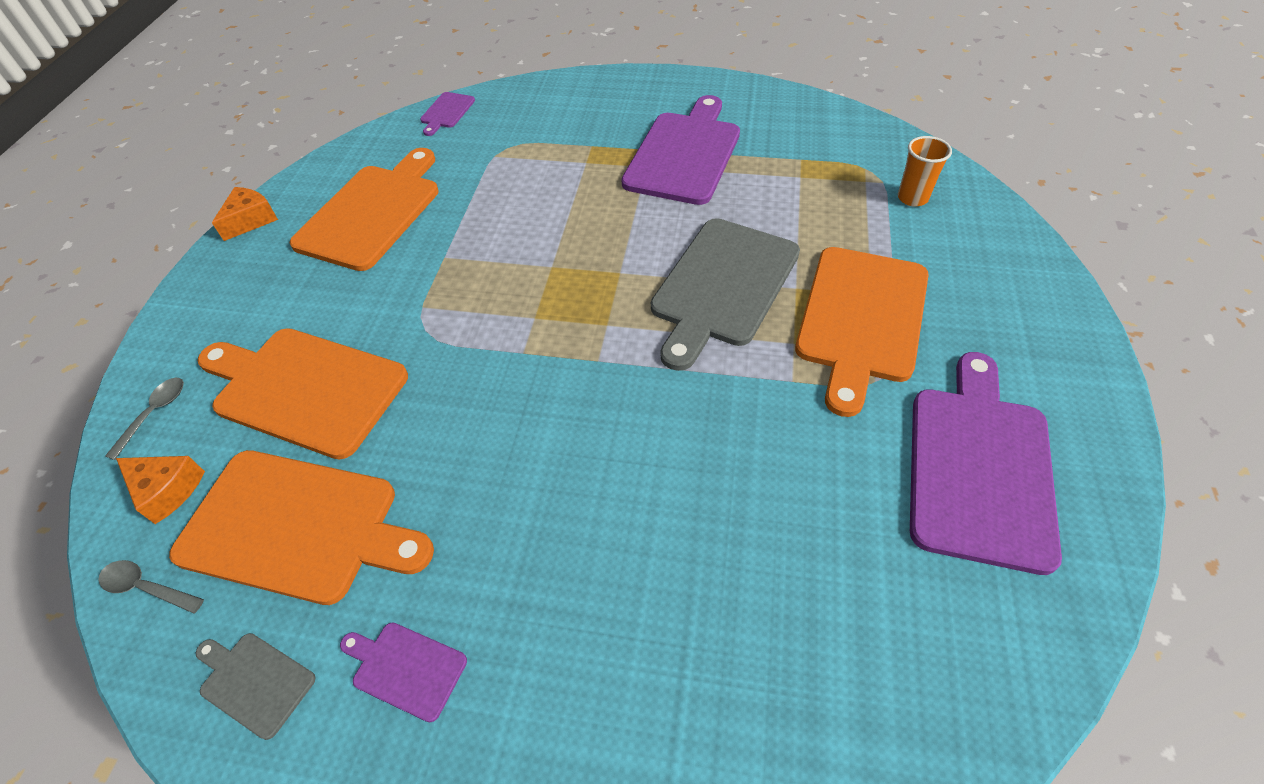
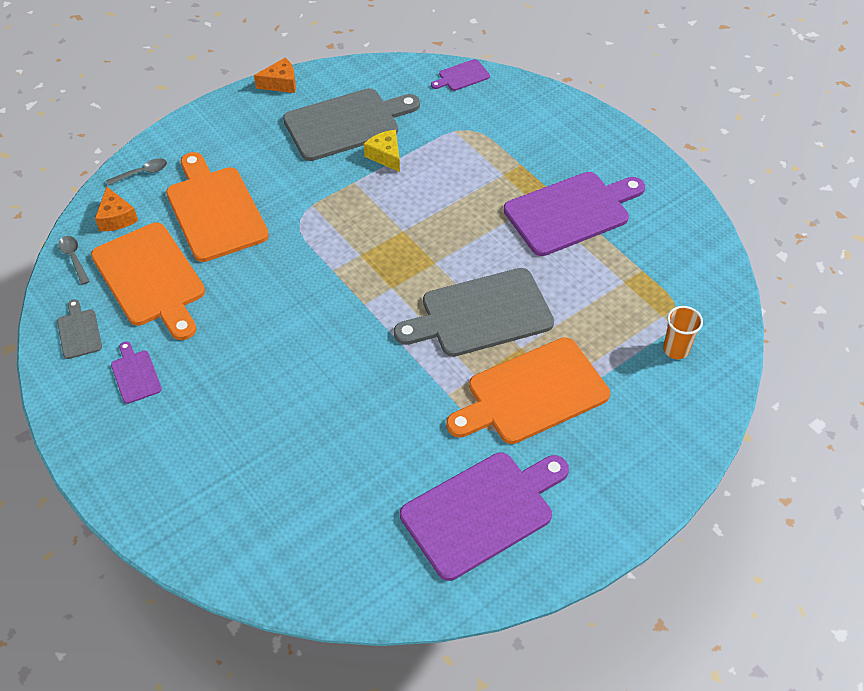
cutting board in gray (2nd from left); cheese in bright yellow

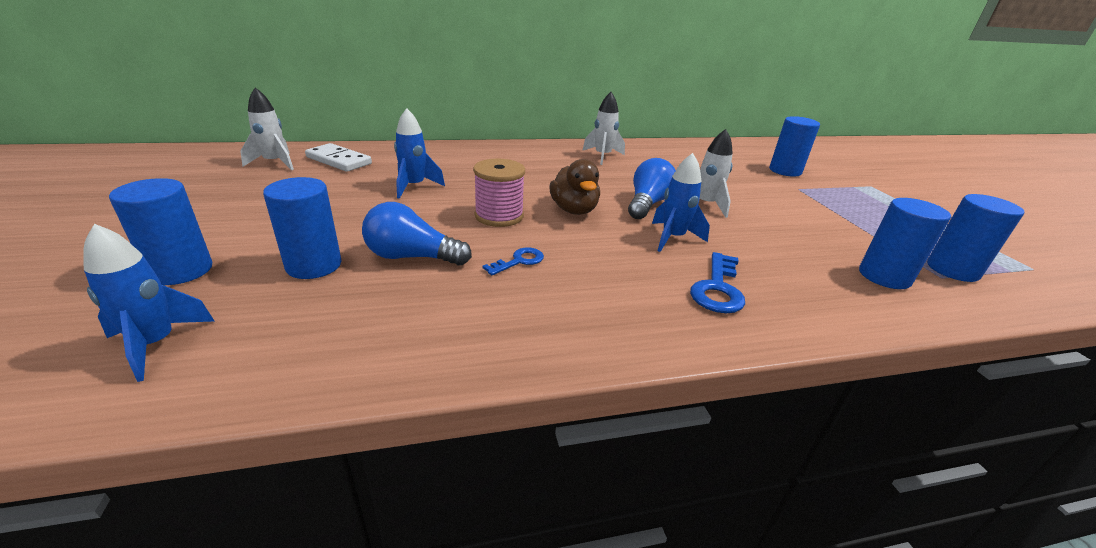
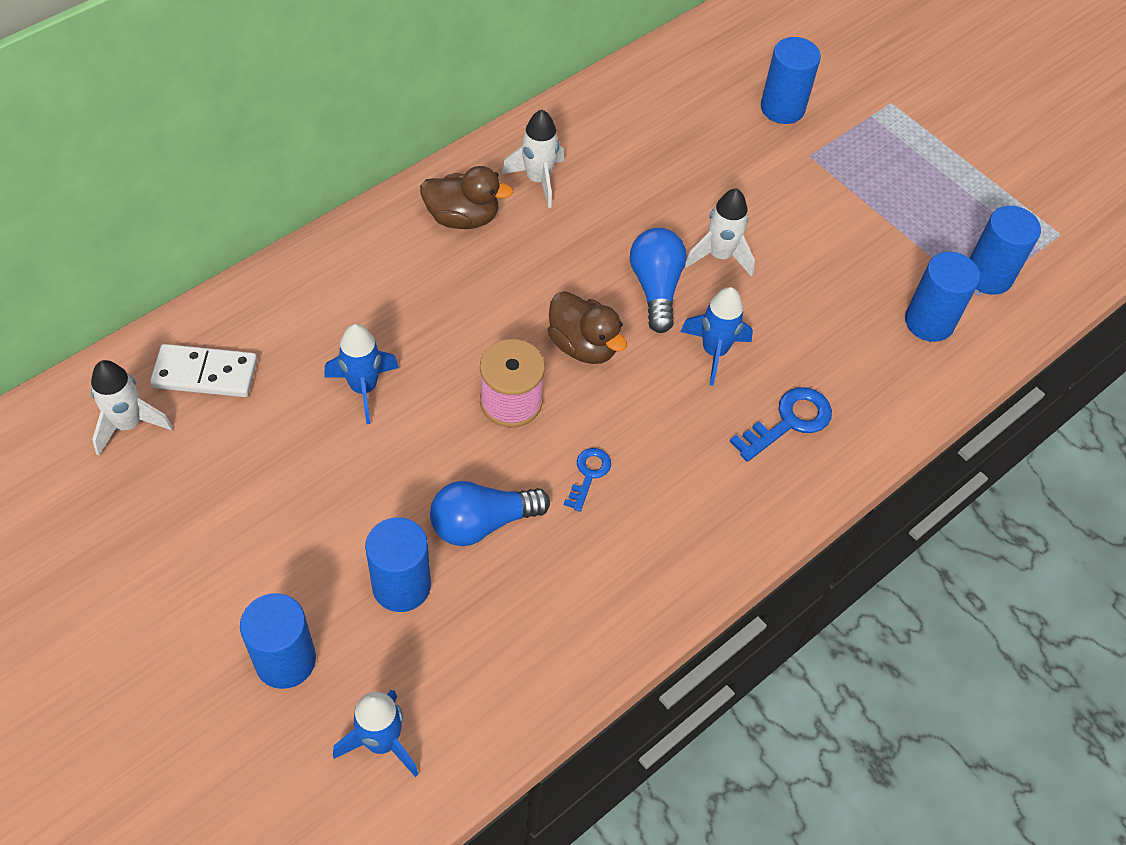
latchkey in blue (2nd from left); toy duck in russet (1st from left)

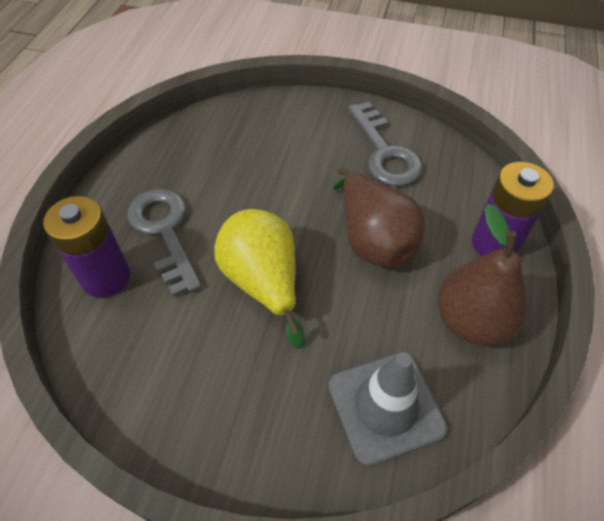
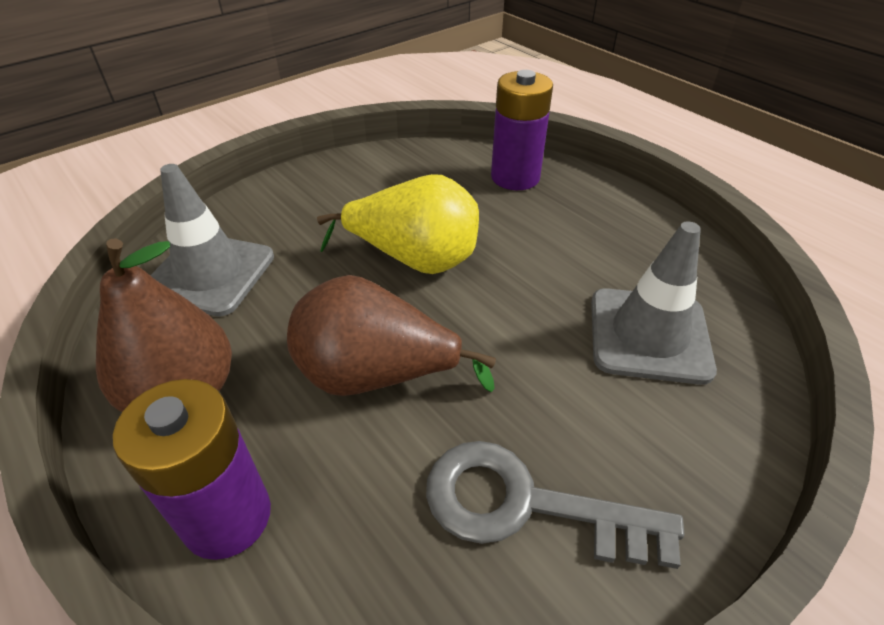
latchkey in gray (1st from left in the first image); safety cone in gray (2nd from left)

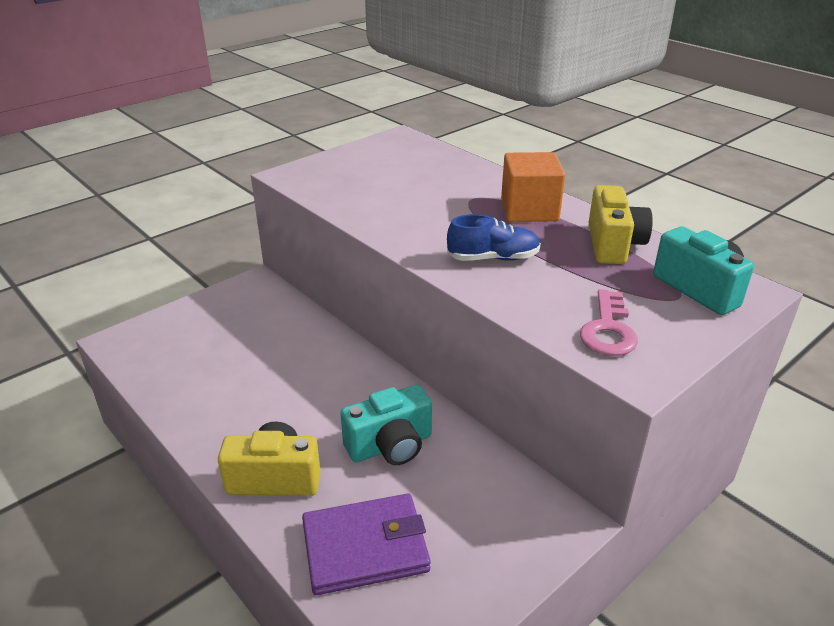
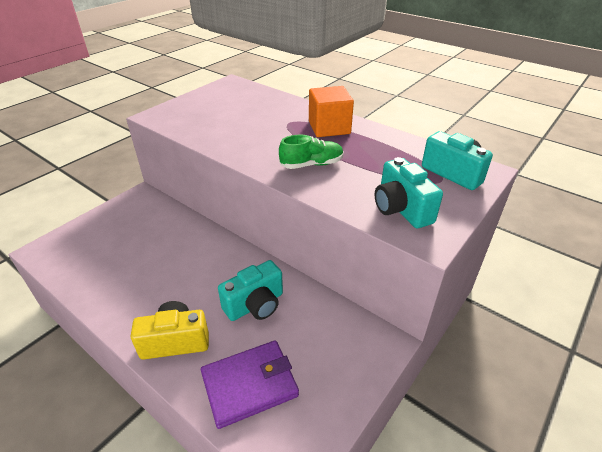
compact camera in bright yellow (2nd from left in the first image); shoe in green; compact camera in teal (2nd from left)

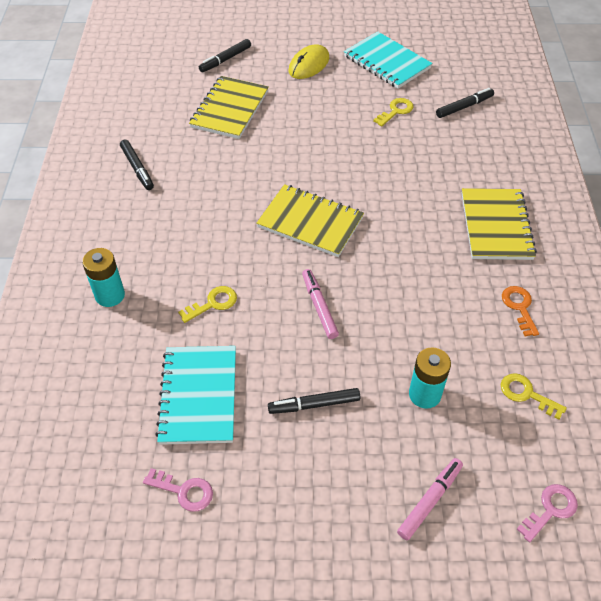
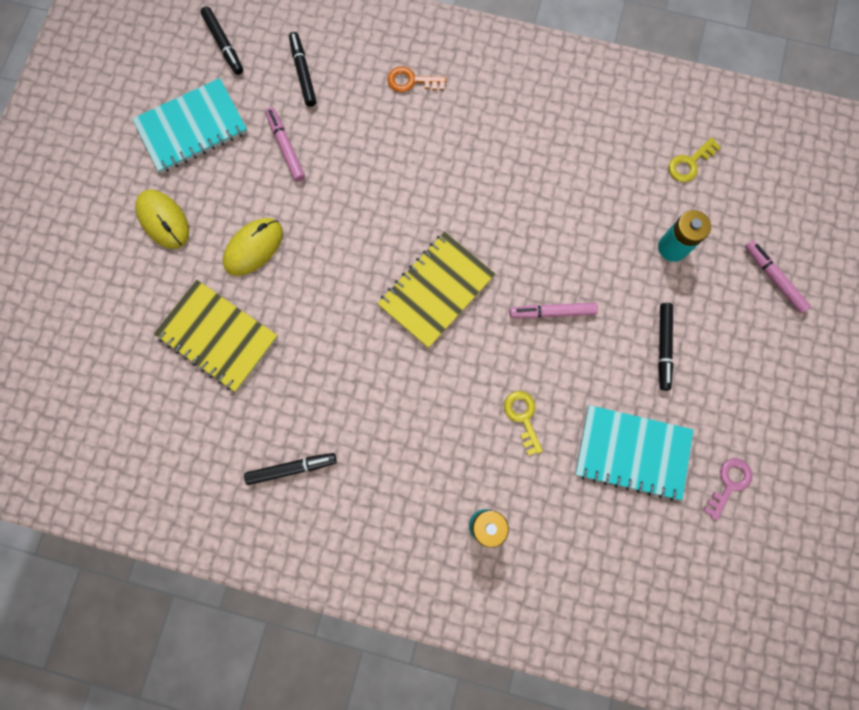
felt pen in ebony (1st from left); felt pen in rose-pink (1st from left); exercise book in bright yellow (3rd from left in the first image); latchkey in orange; latchkey in rose-pink (2nd from left in the first image); computer mouse in bright yellow (2nd from left)

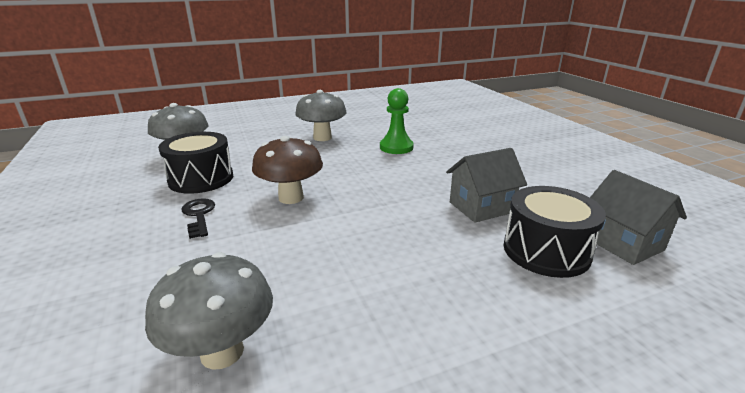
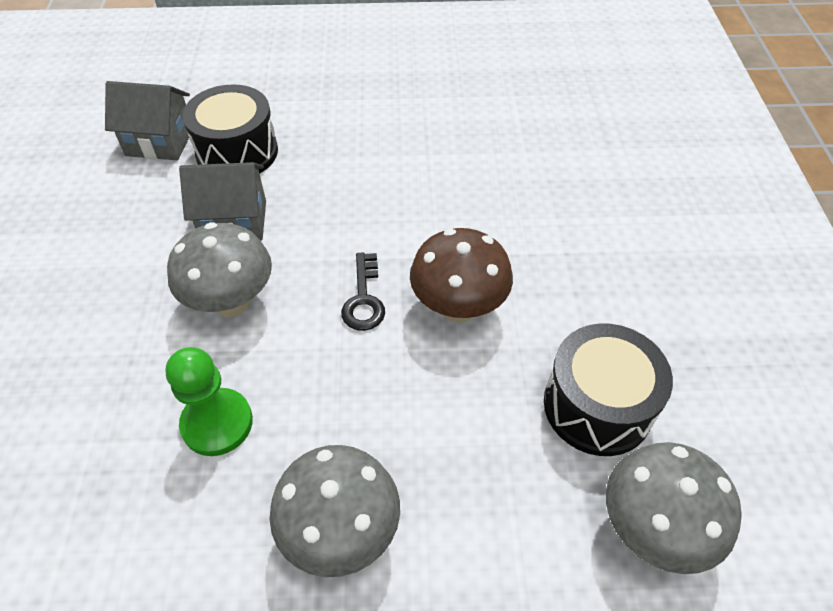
toy house in gray (1st from left); latchkey in ebony; mushroom in gray (1st from left)

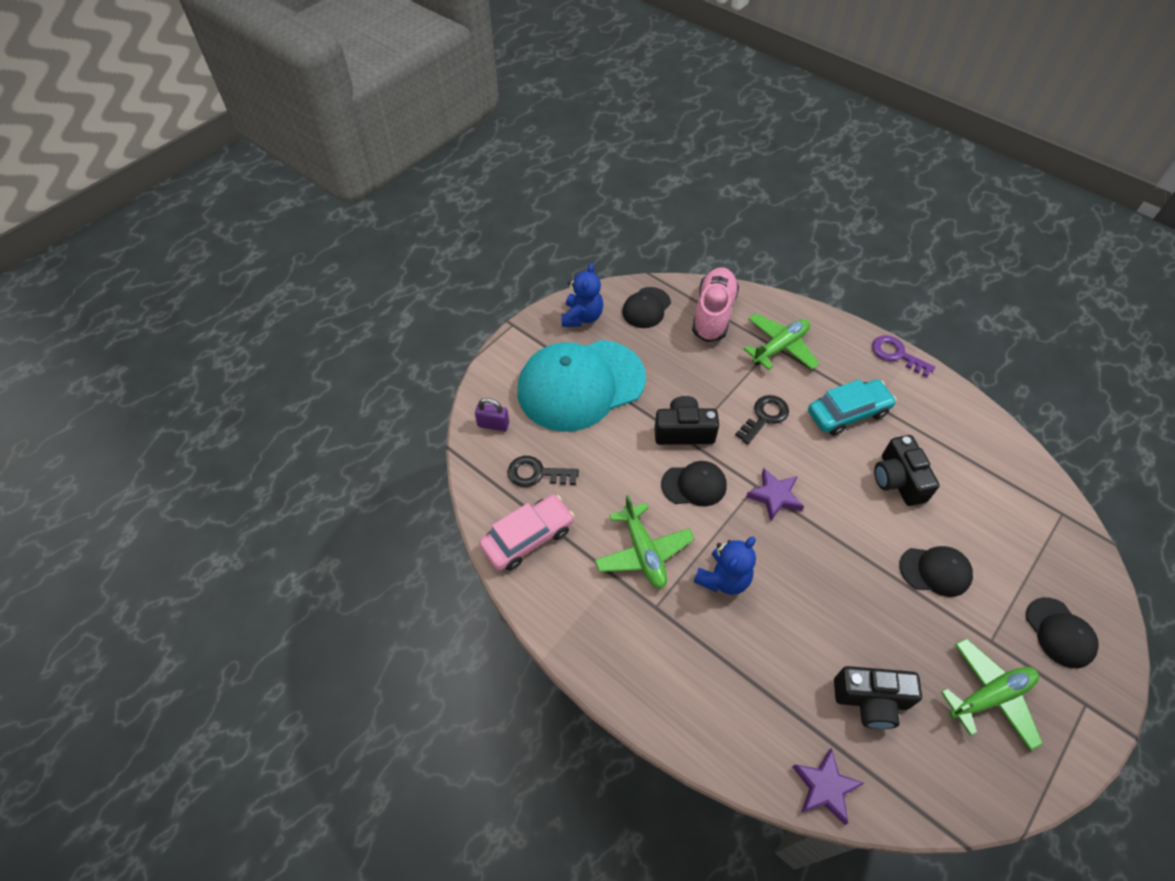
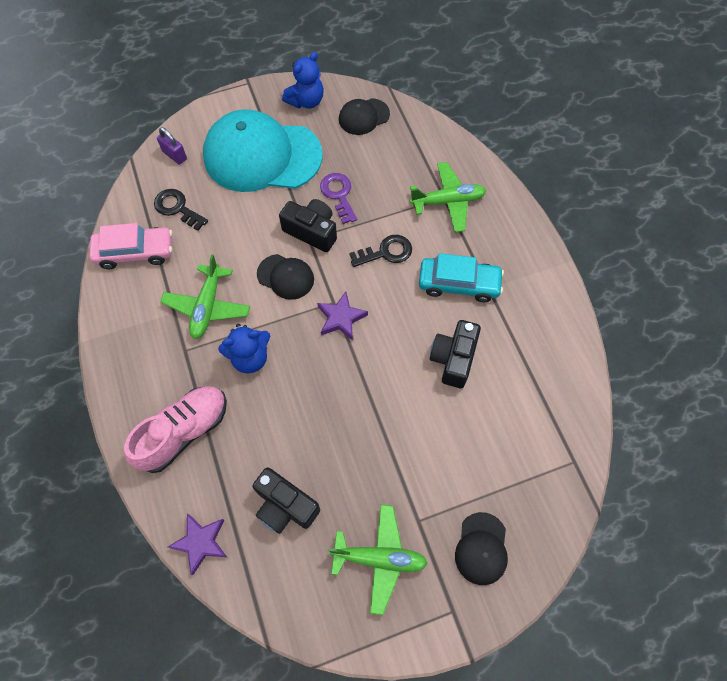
shoe in rose-pink; latchkey in purple; cap in ebony (3rd from left in the first image)

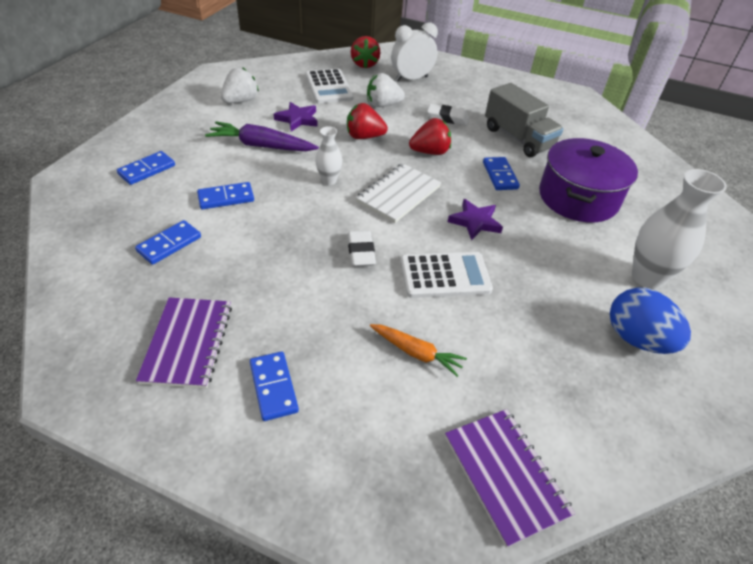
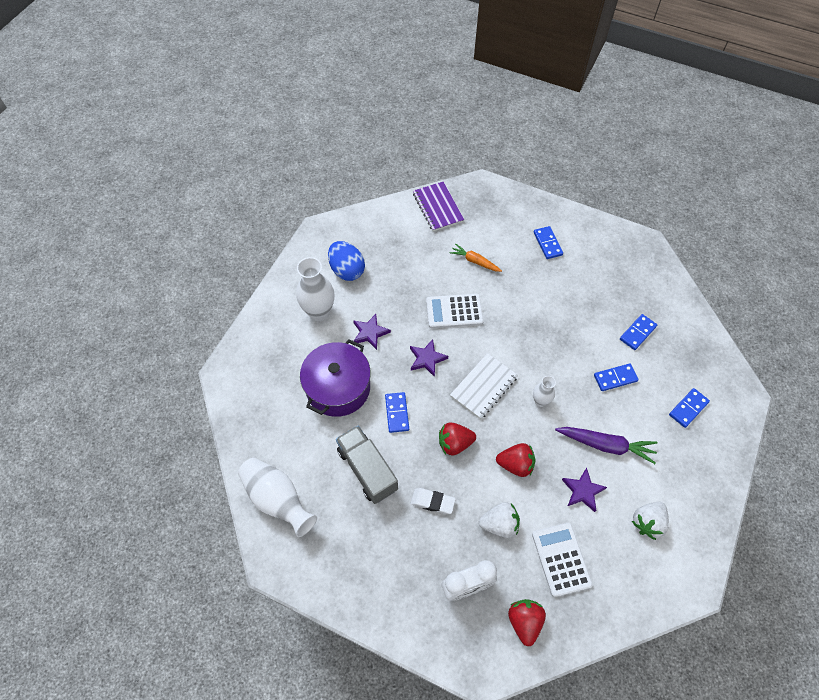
eraser in white (1st from left in the first image); exercise book in purple (1st from left in the first image); star shape in purple (1st from left); flower vase in white (1st from left)

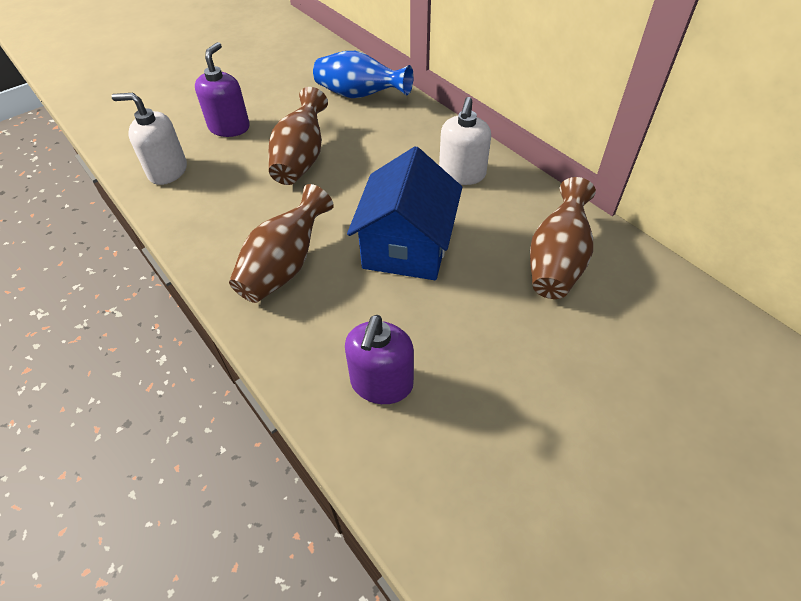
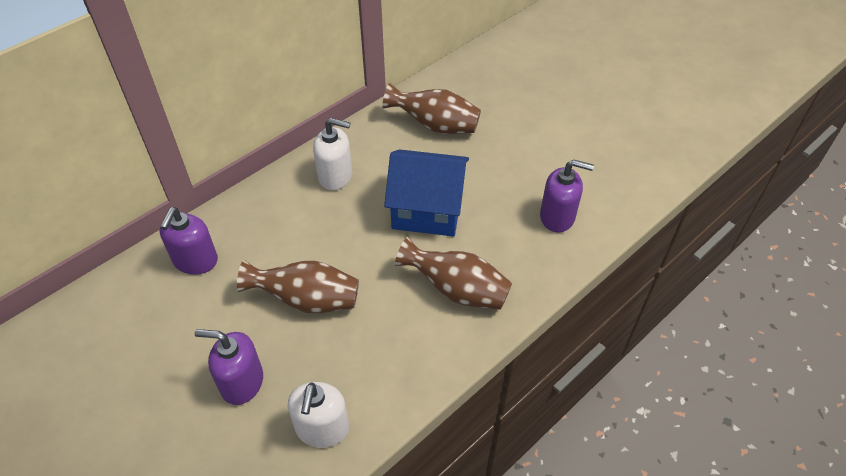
soap dispenser in purple (1st from left)

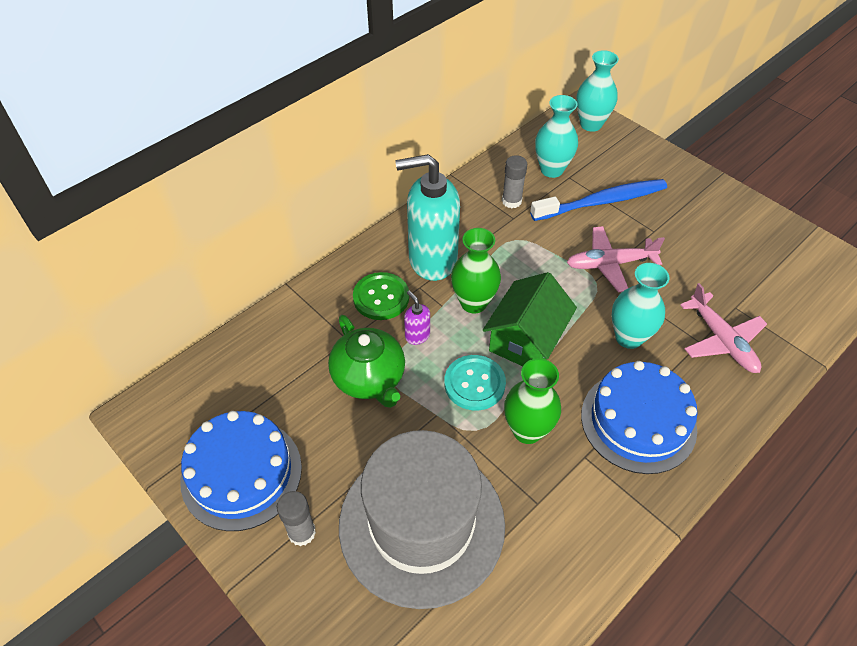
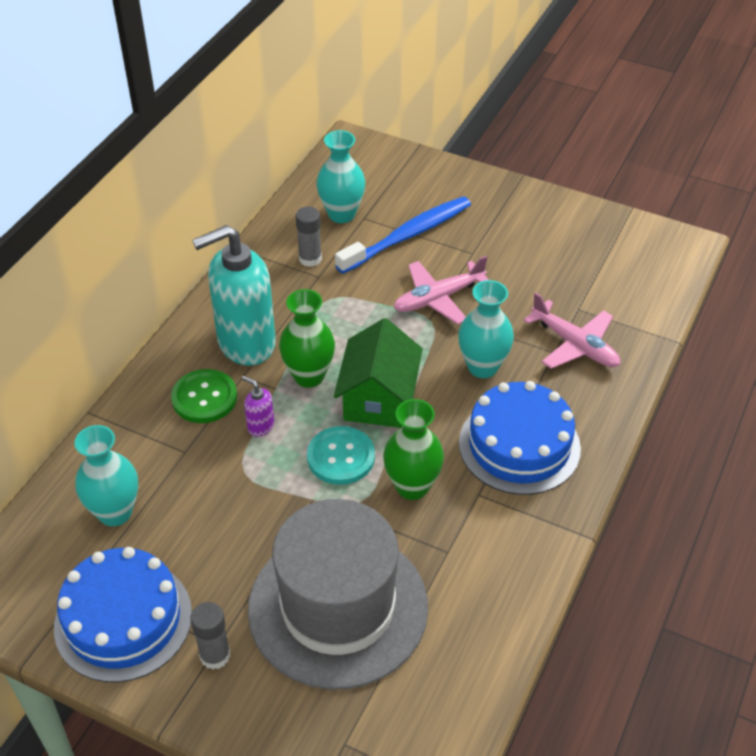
flower vase in teal (1st from left); china teapot in green

